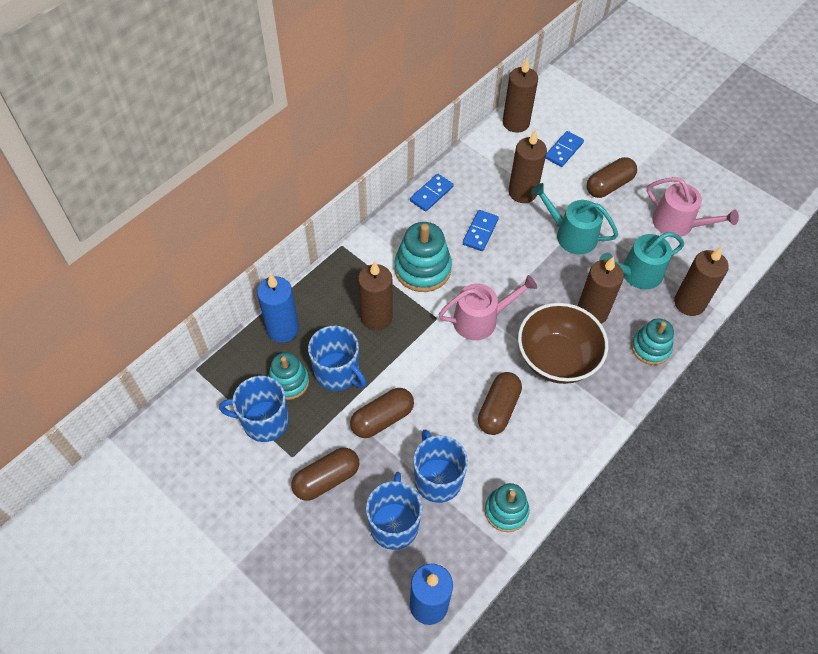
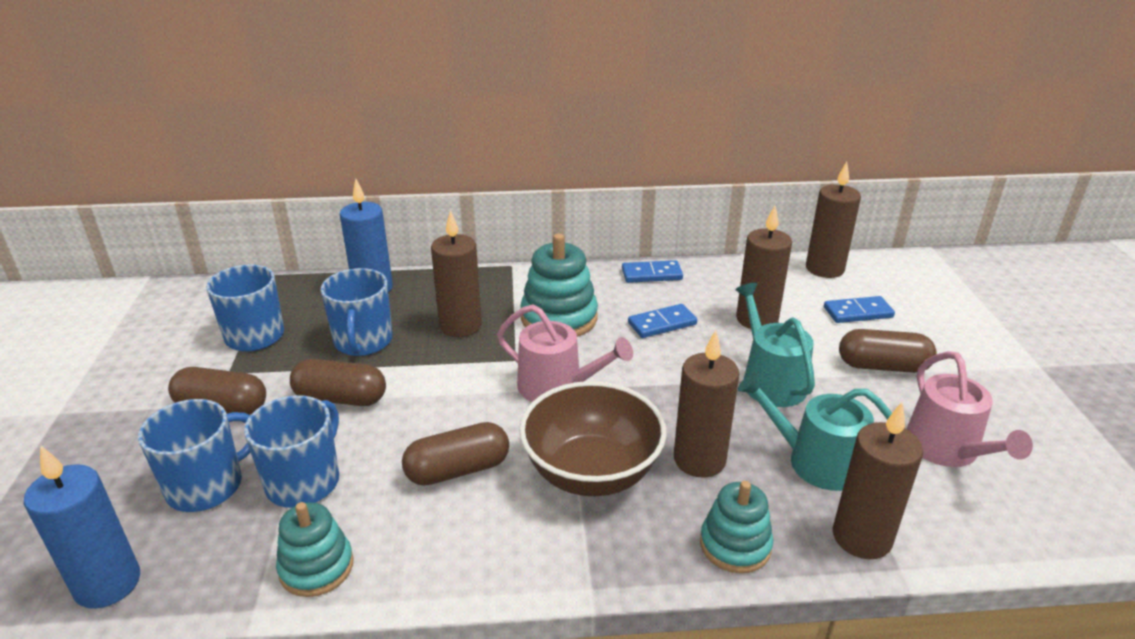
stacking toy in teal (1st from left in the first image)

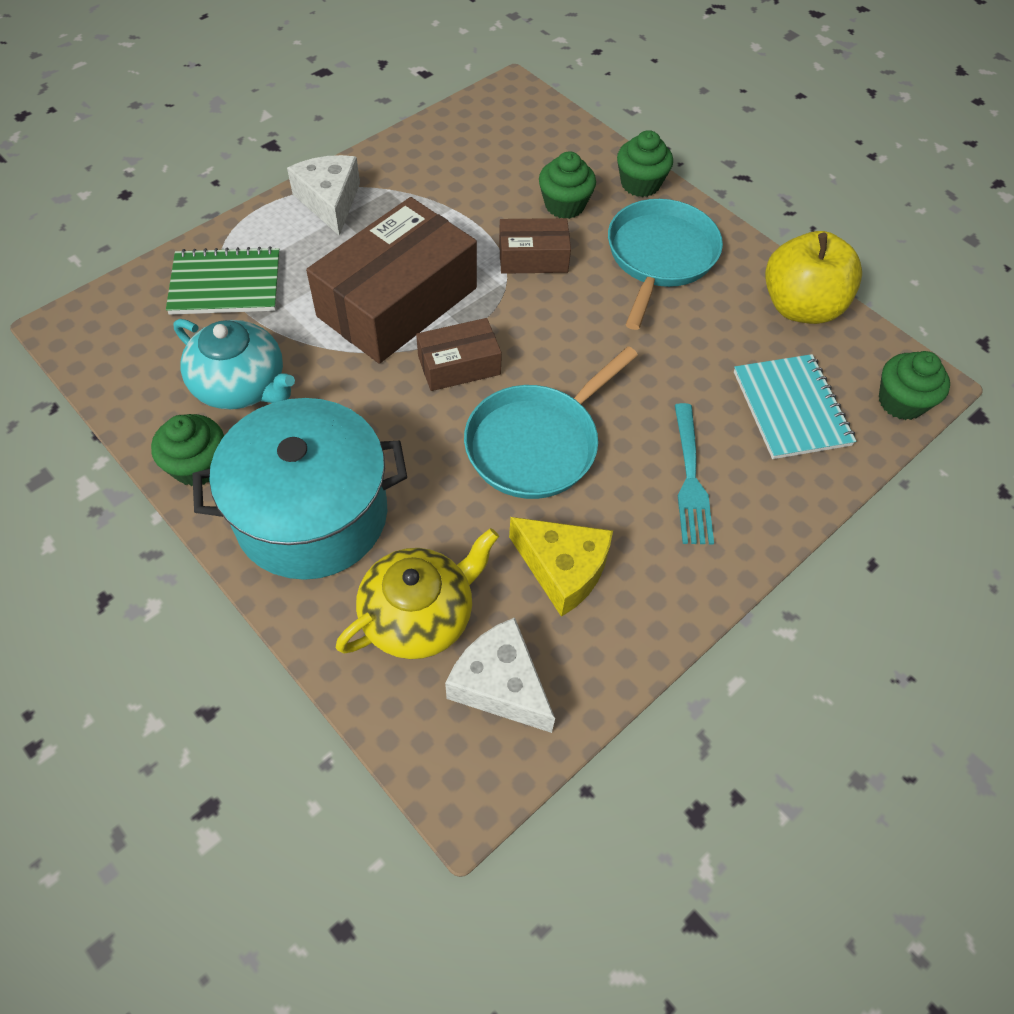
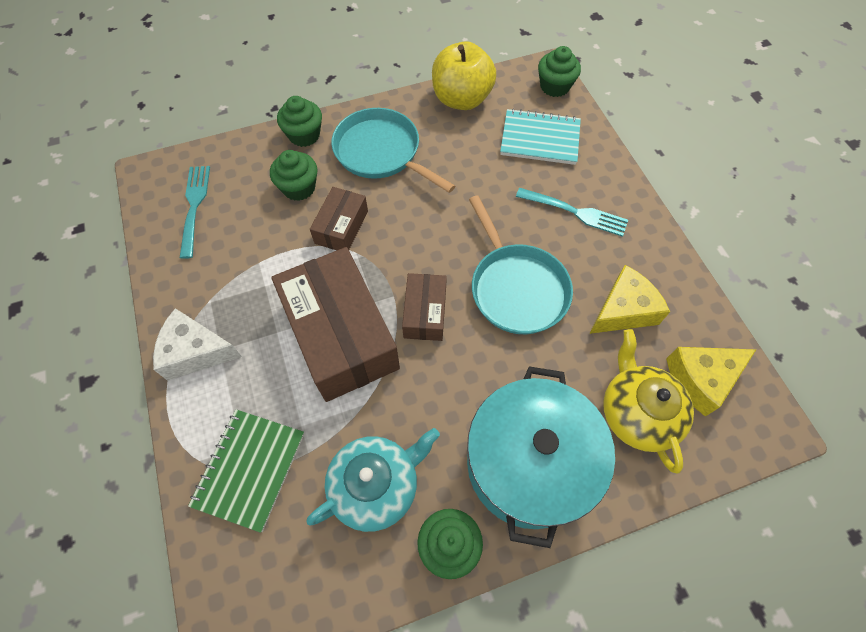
cheese in bright yellow (2nd from left); table fork in teal (1st from left)

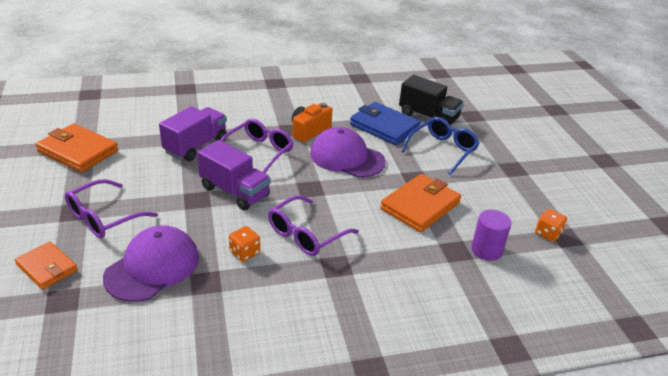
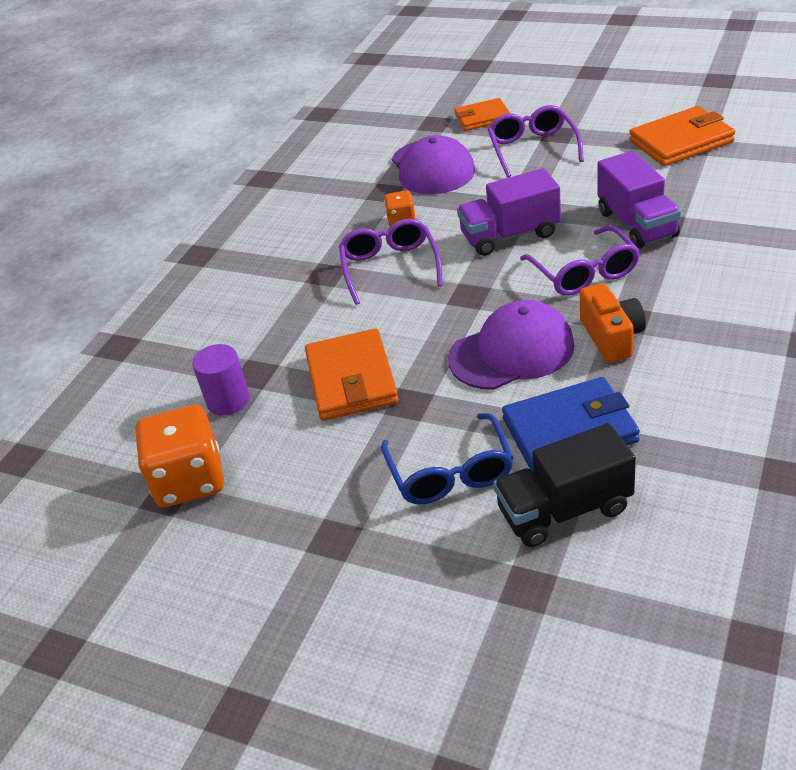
die in orange (1st from left)

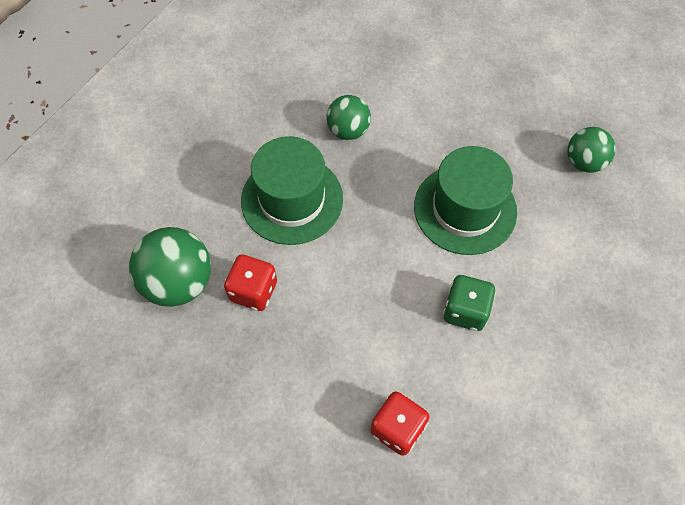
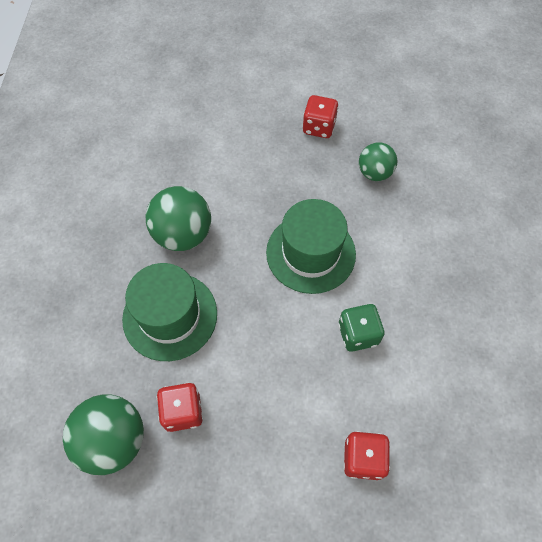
ball in green (2nd from left); die in red (2nd from left)

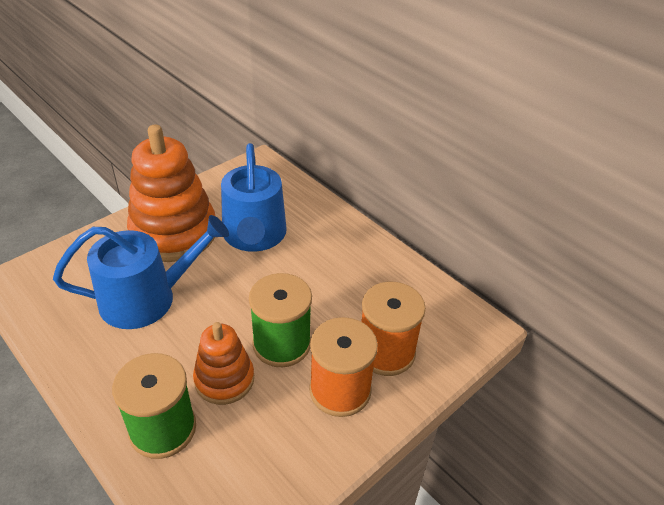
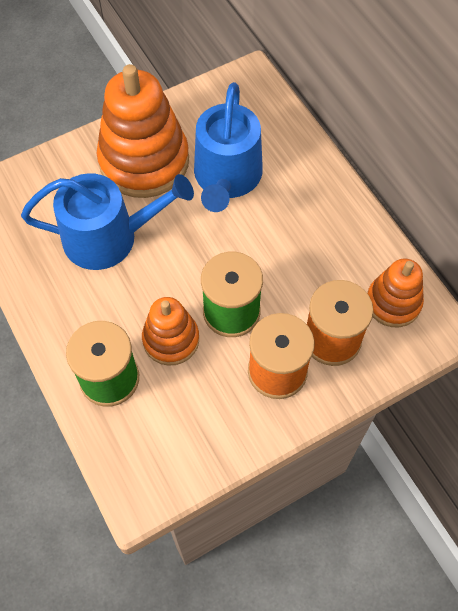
stacking toy in orange (3rd from left)

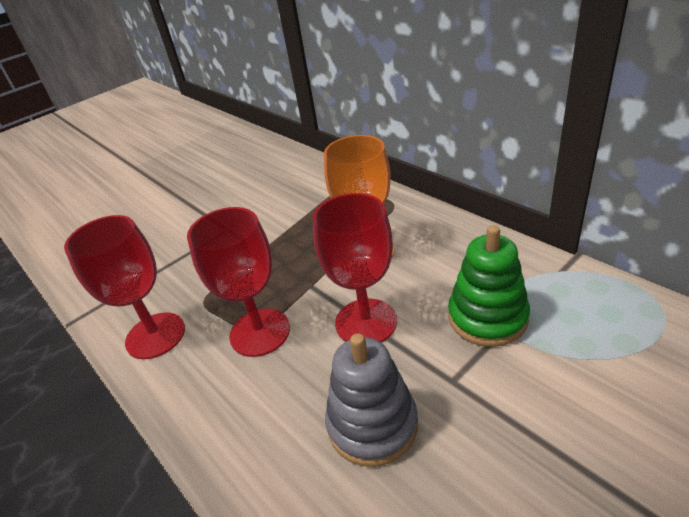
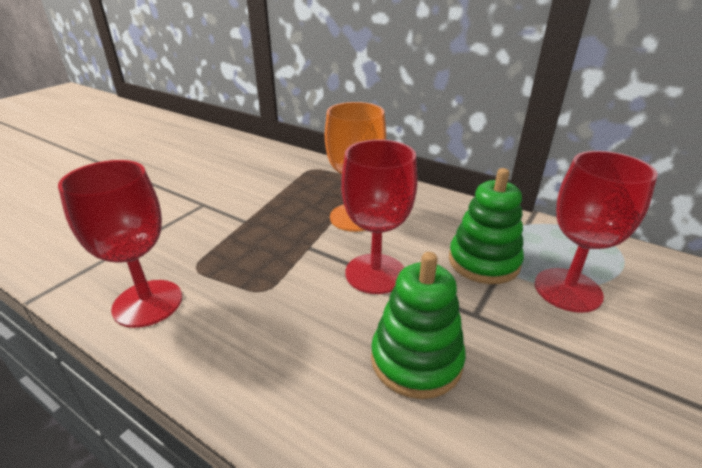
wine glass in red (3rd from left); stacking toy in green (1st from left)

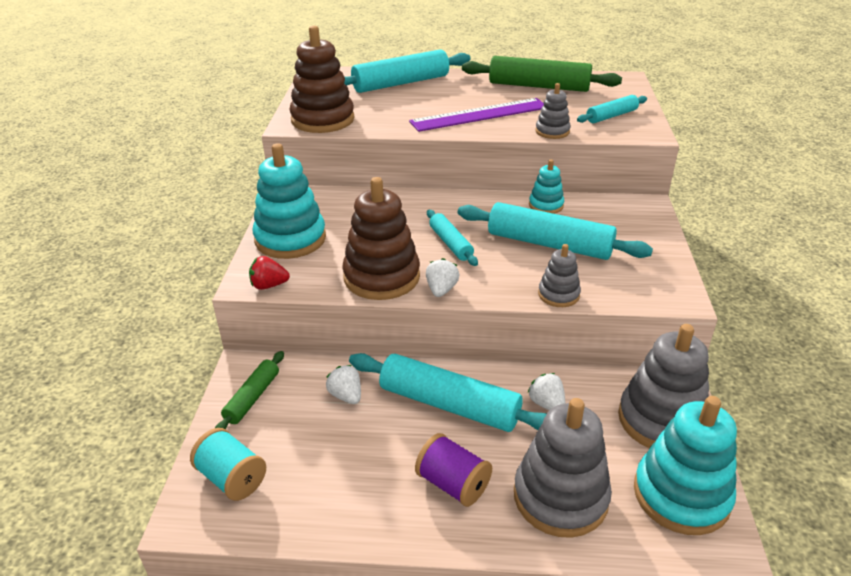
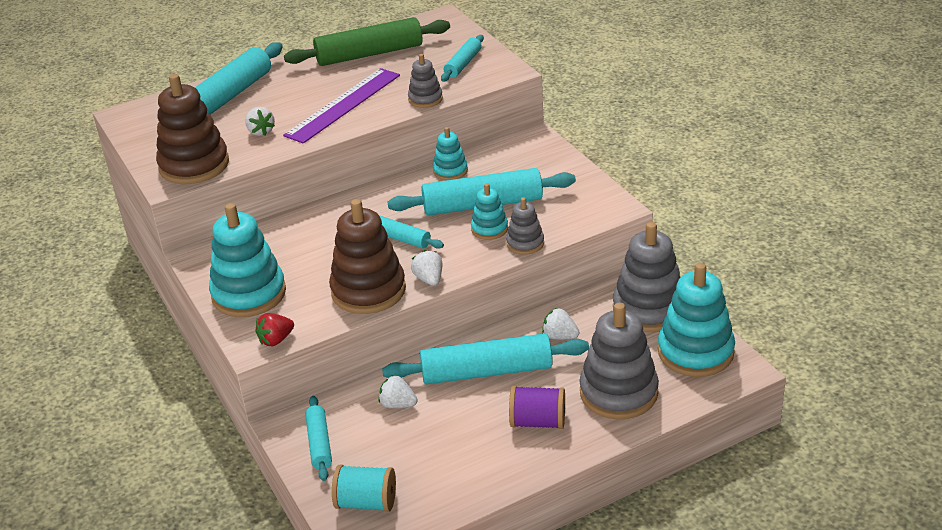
rolling pin in teal (2nd from left); toy strawberry in white (1st from left); stacking toy in teal (3rd from left)

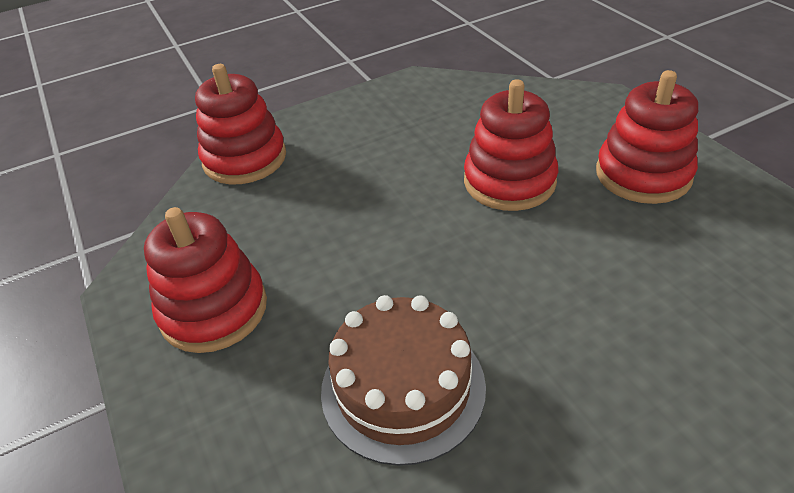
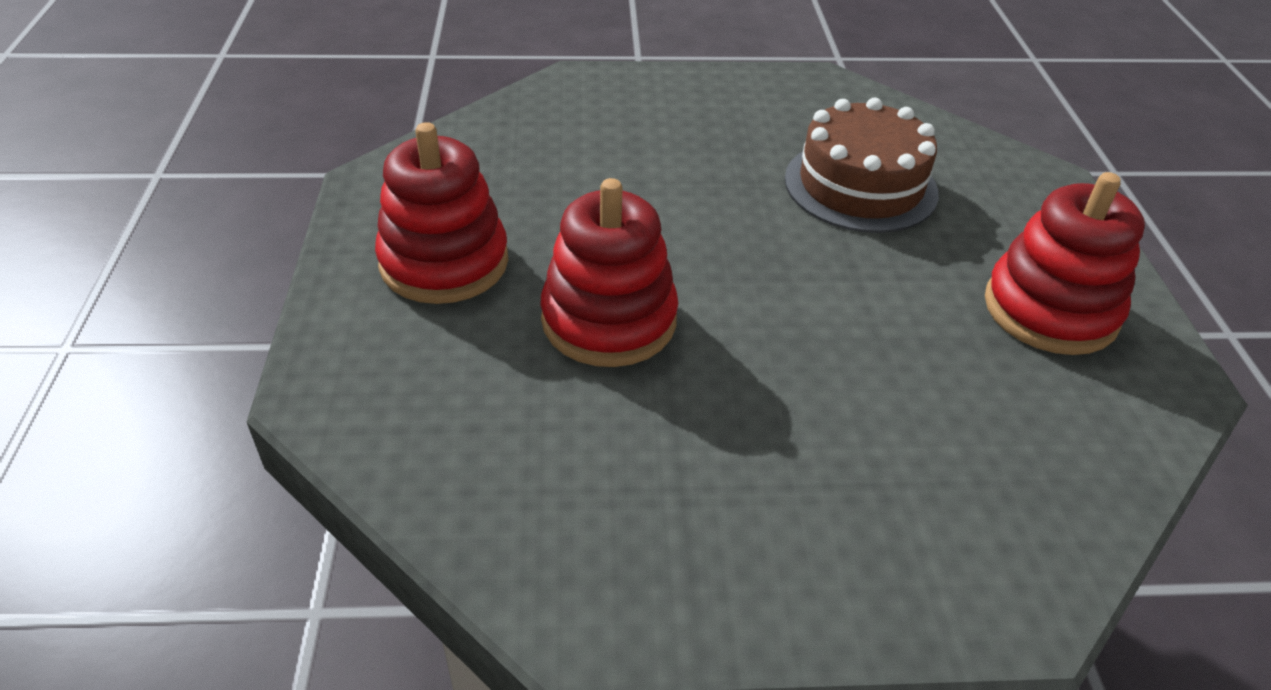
stacking toy in red (2nd from left in the first image)

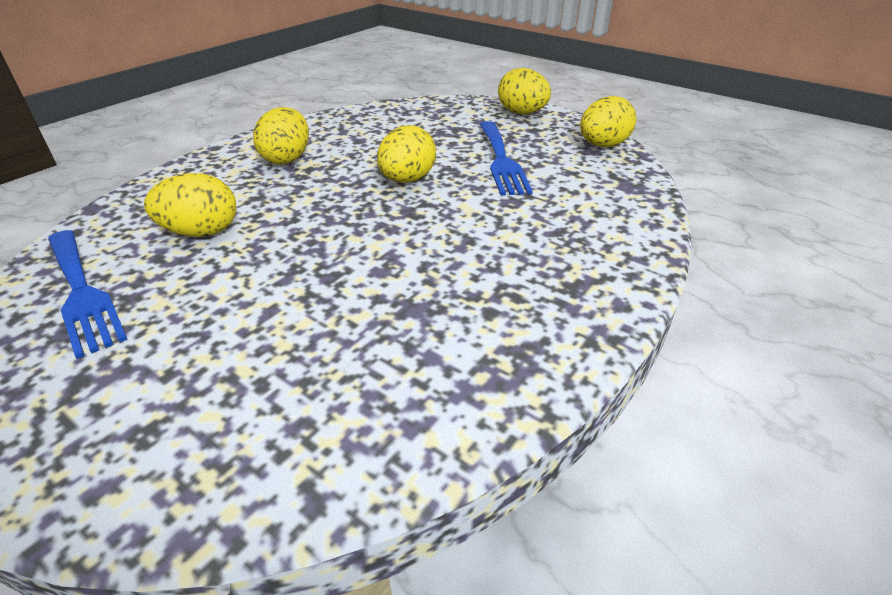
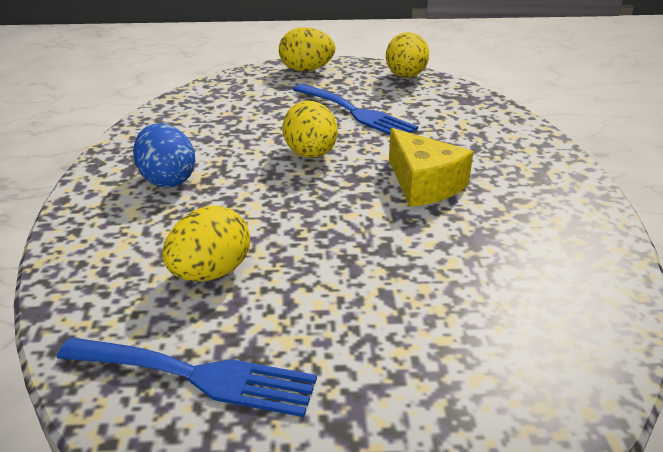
egg shape in blue; cheese in bright yellow

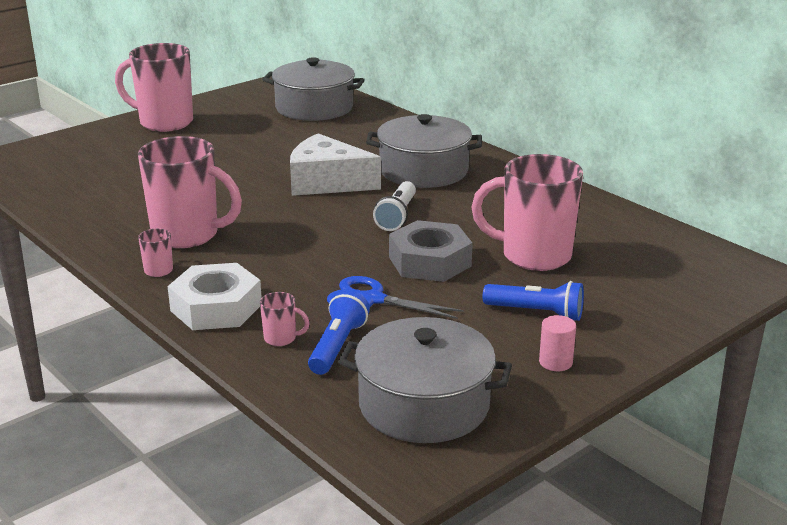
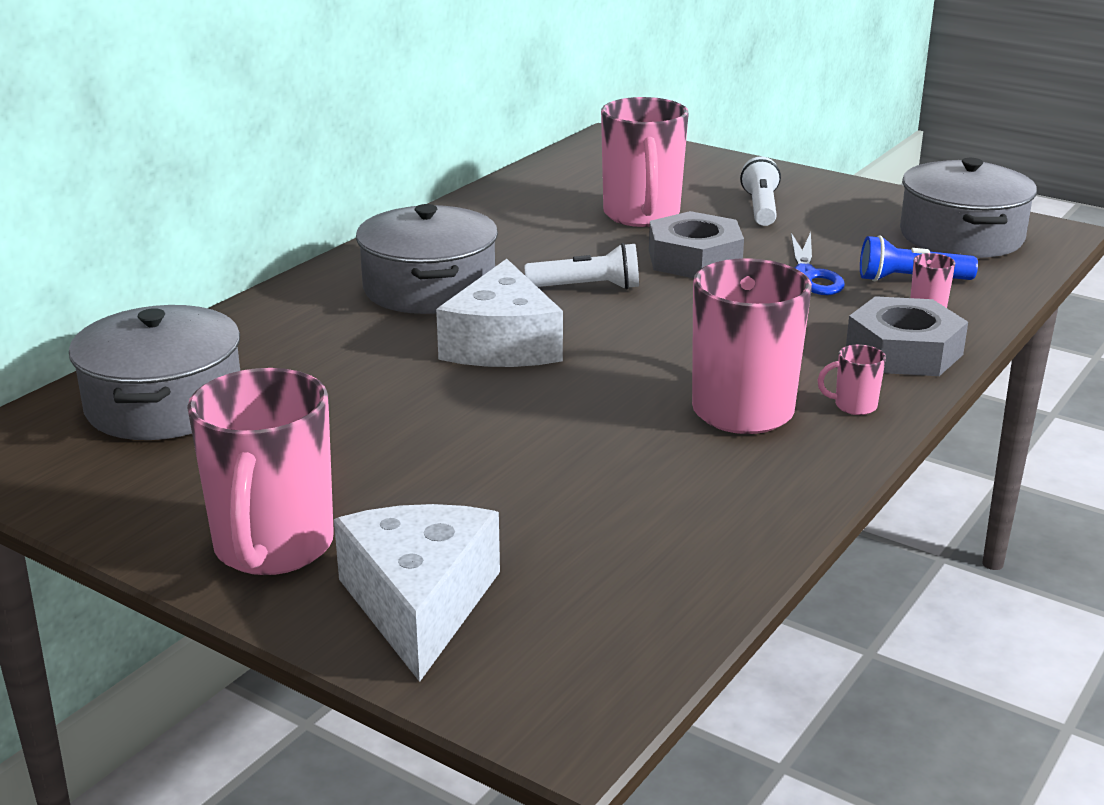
hex nut in gray (2nd from left); pocket torch in white (2nd from left); cylinder in rose-pink; cheese in white (1st from left)

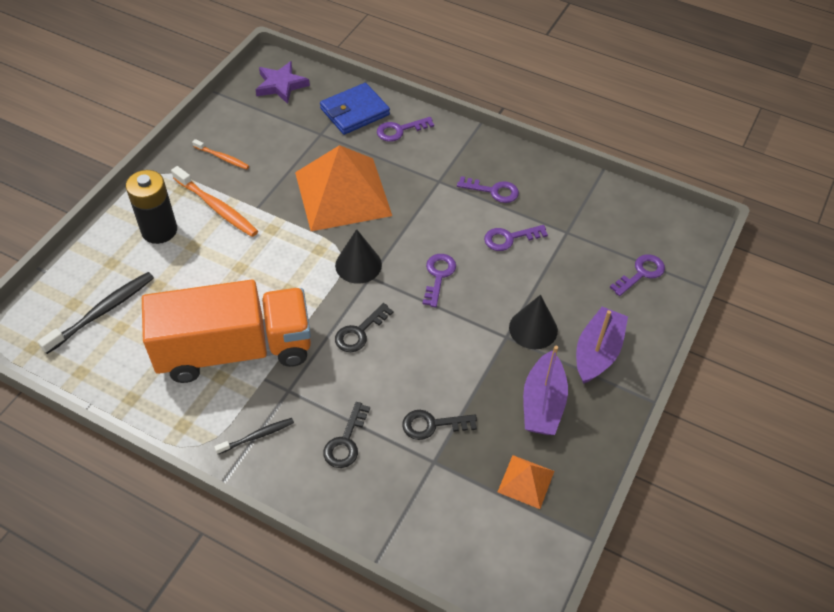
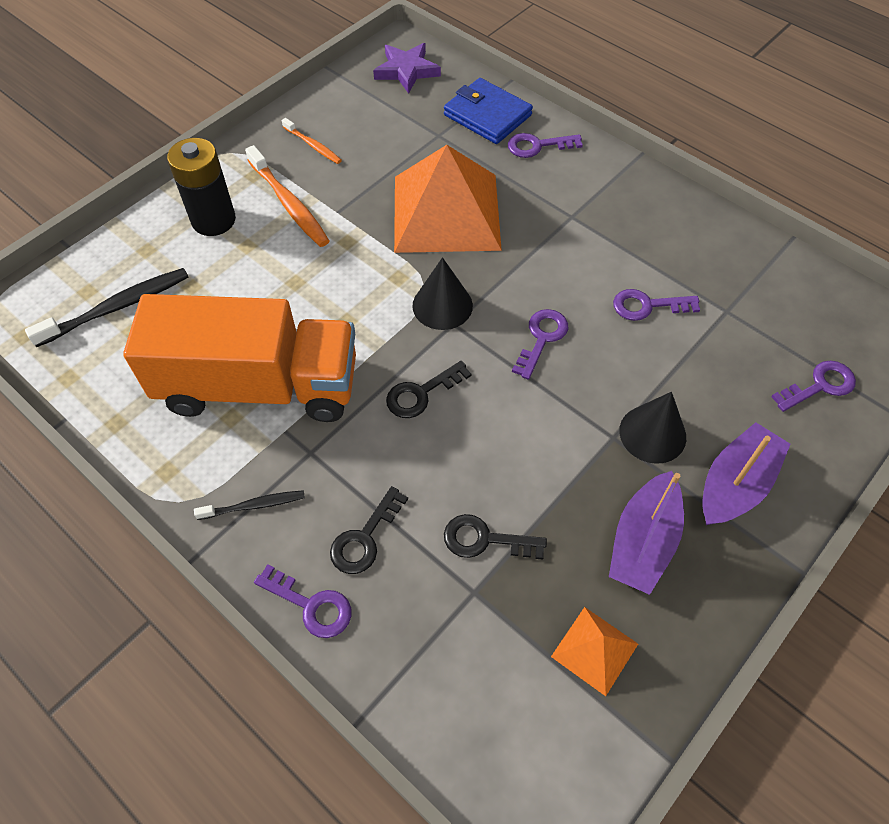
wallet in blue; latchkey in purple (1st from left)

